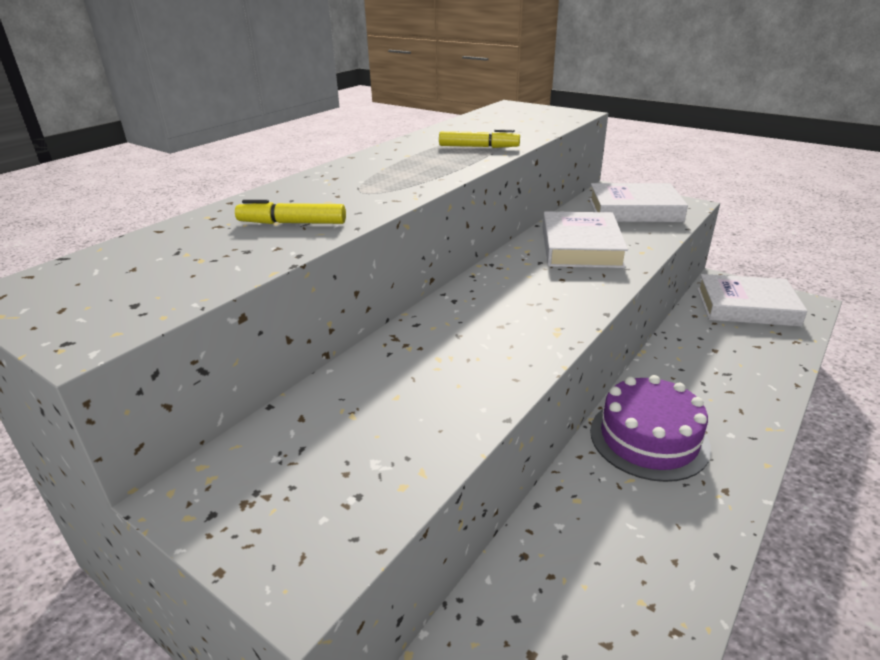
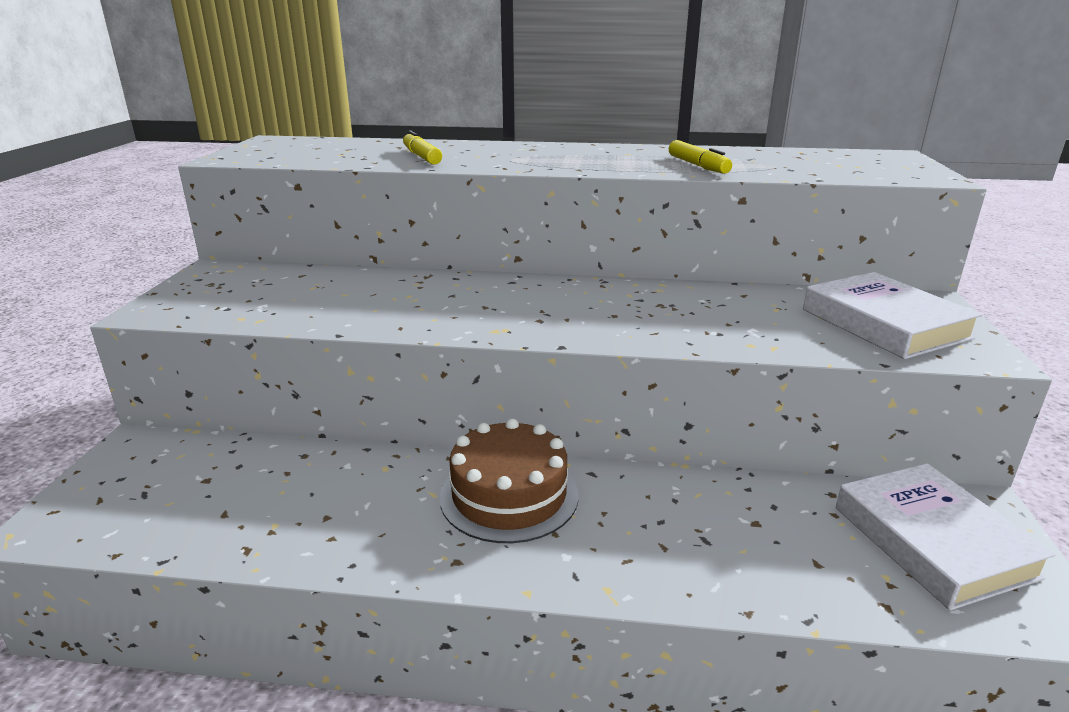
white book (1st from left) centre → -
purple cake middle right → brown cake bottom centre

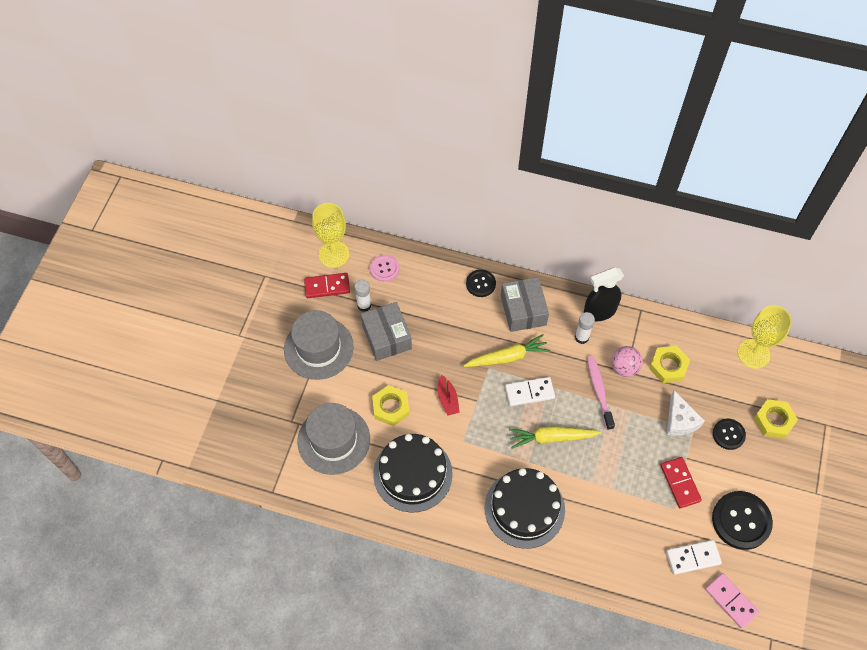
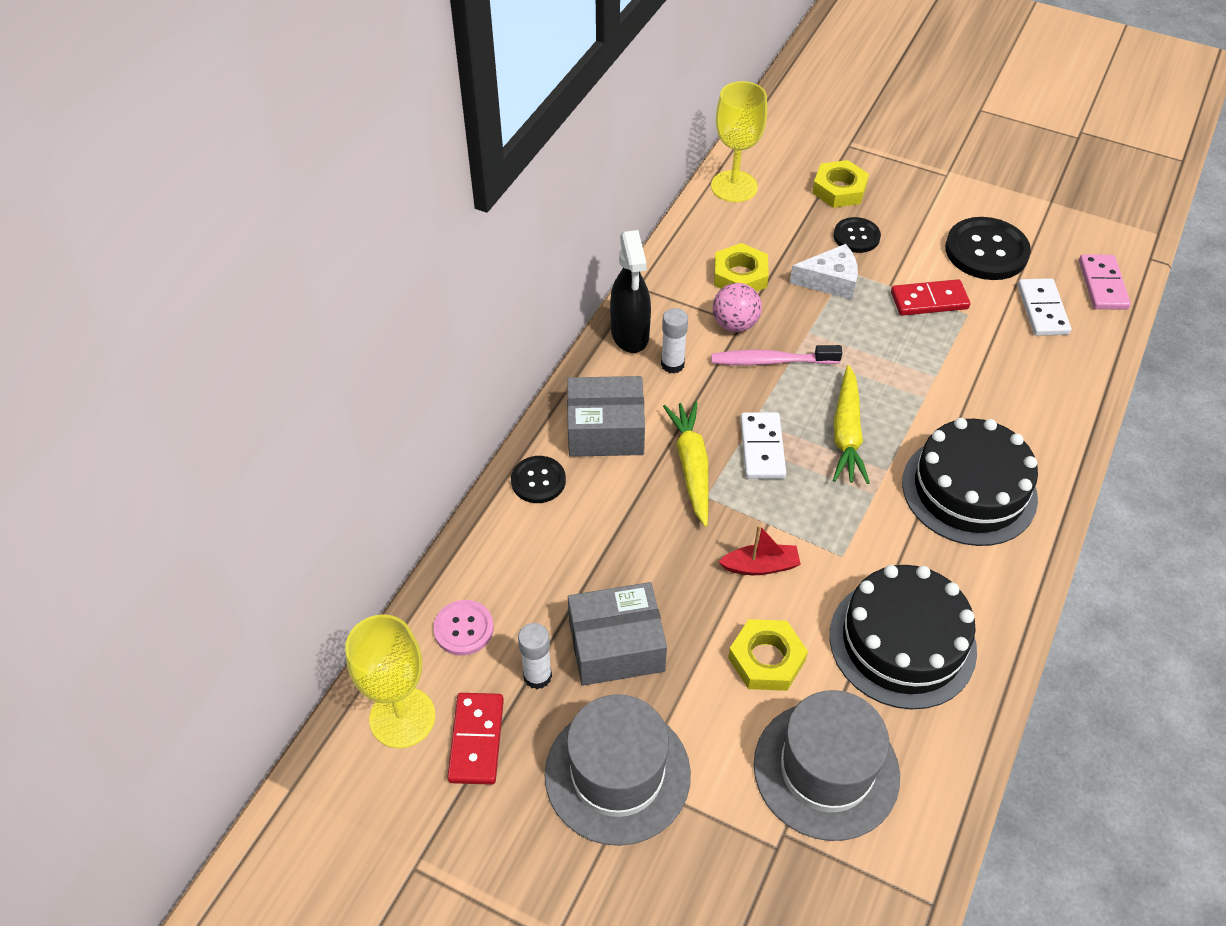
pink domino bottom right → pink domino top right, 60 degrees counterclockwise

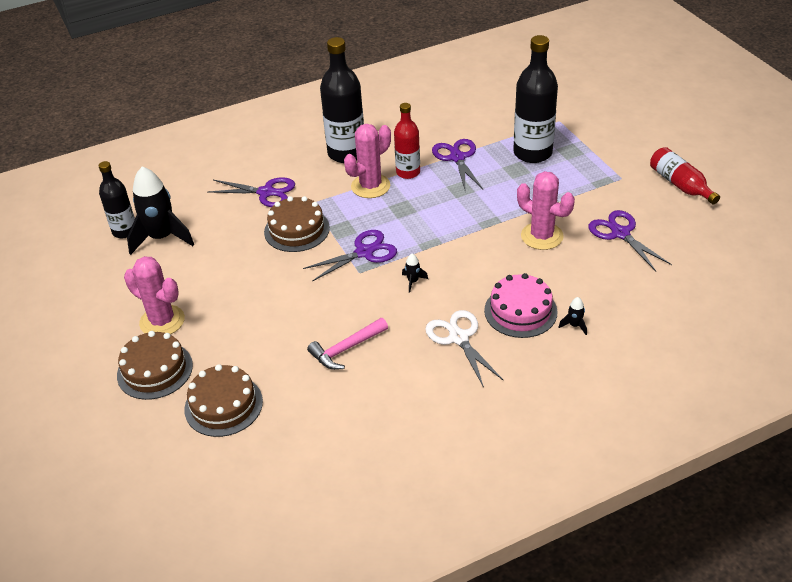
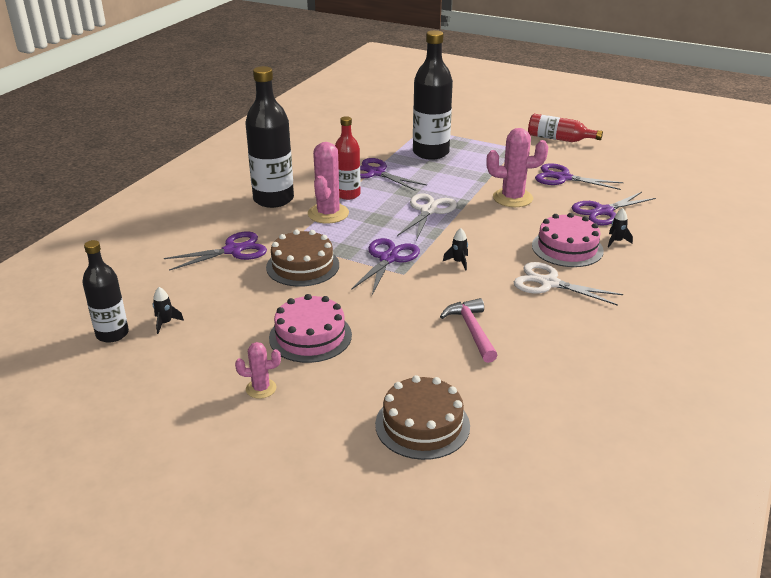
black rocket (1st from left) middle left, x0.40
pink cactus (1st from left) middle left → pink cactus (1st from left) centre, x0.54
pink hammer centre, 150 degrees clockwise
brown cake (1st from left) middle left → -
- → purple scissors (5th from left) middle right
- → white scissors (1st from left) centre
- → pink cake (1st from left) centre

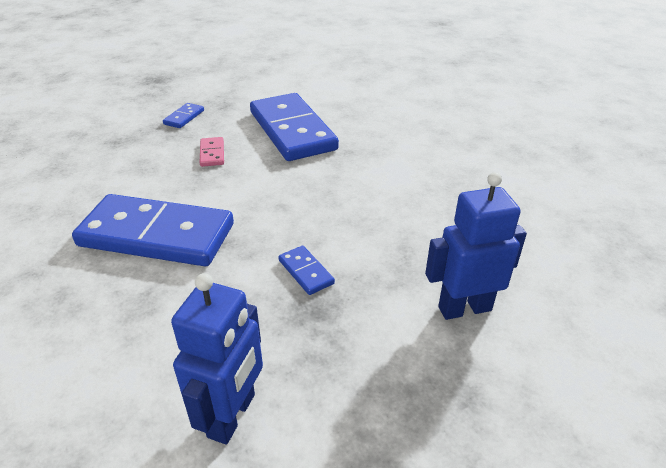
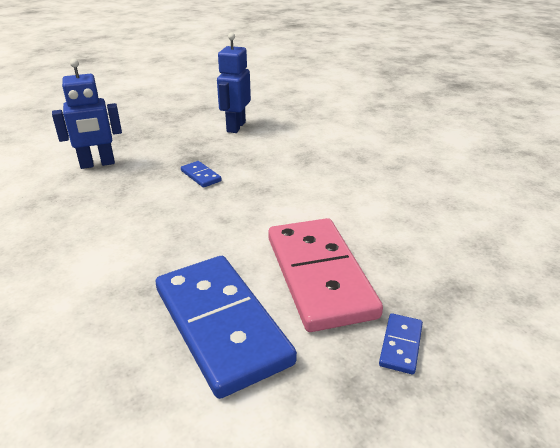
pink domino top left → pink domino centre, x2.50
blue domino (1st from left) middle left → -

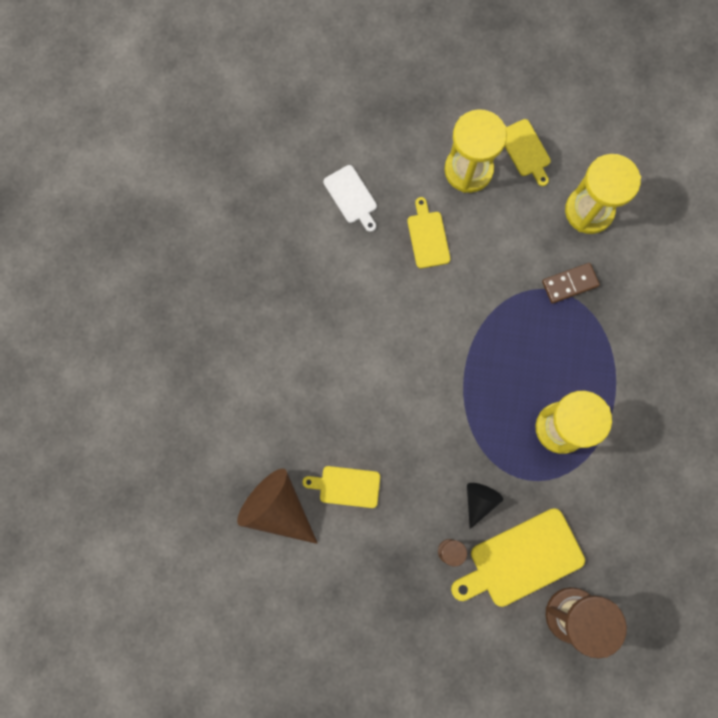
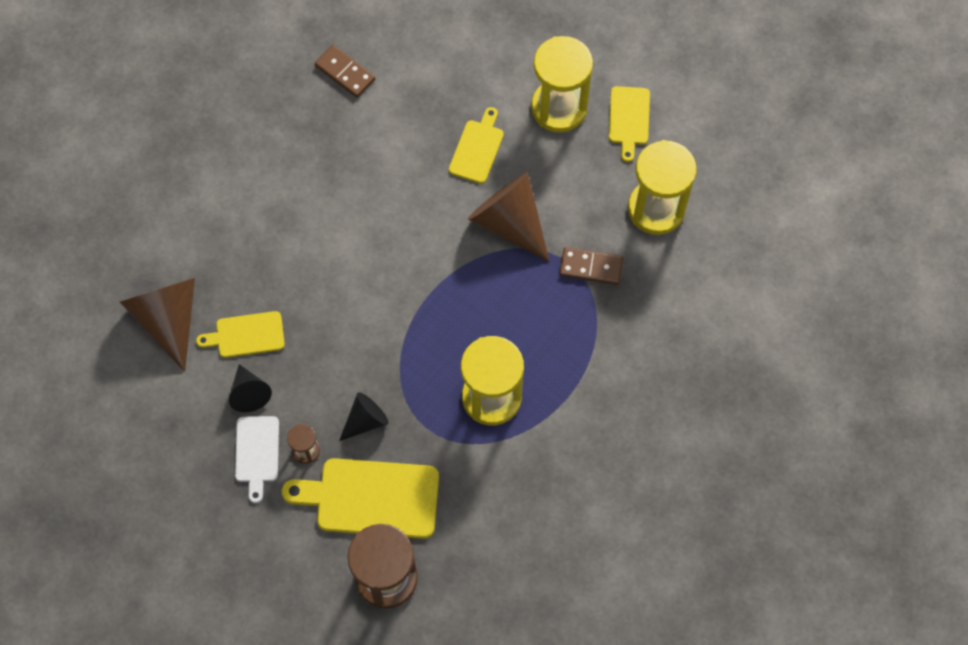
white cutting board top centre → white cutting board bottom left, move
yellow cutting board (1st from left) bottom centre → yellow cutting board (1st from left) middle left, 45 degrees counterclockwise
- → brown domino (1st from left) top centre
- → brown cone (2nd from left) centre
- → black cone (1st from left) middle left

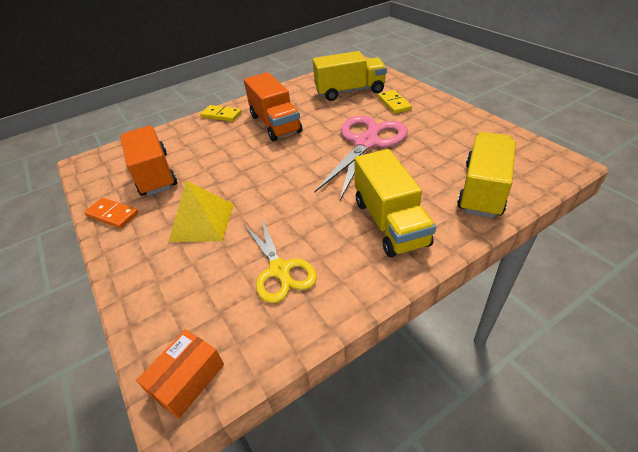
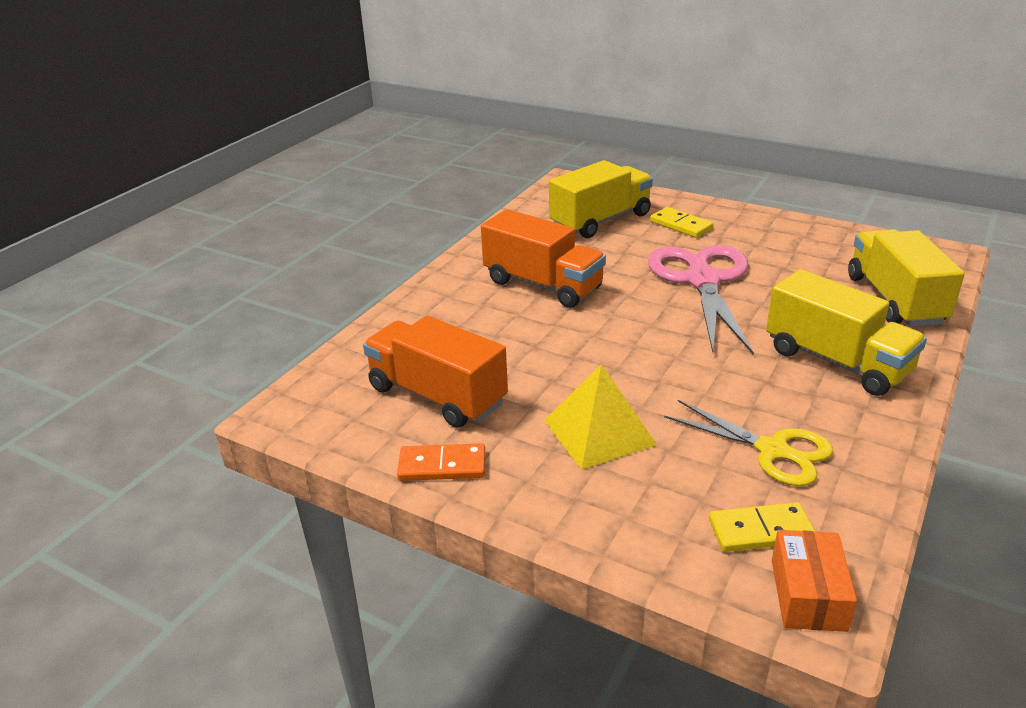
yellow domino (1st from left in the first image) top centre → yellow domino (2nd from left) bottom right, move

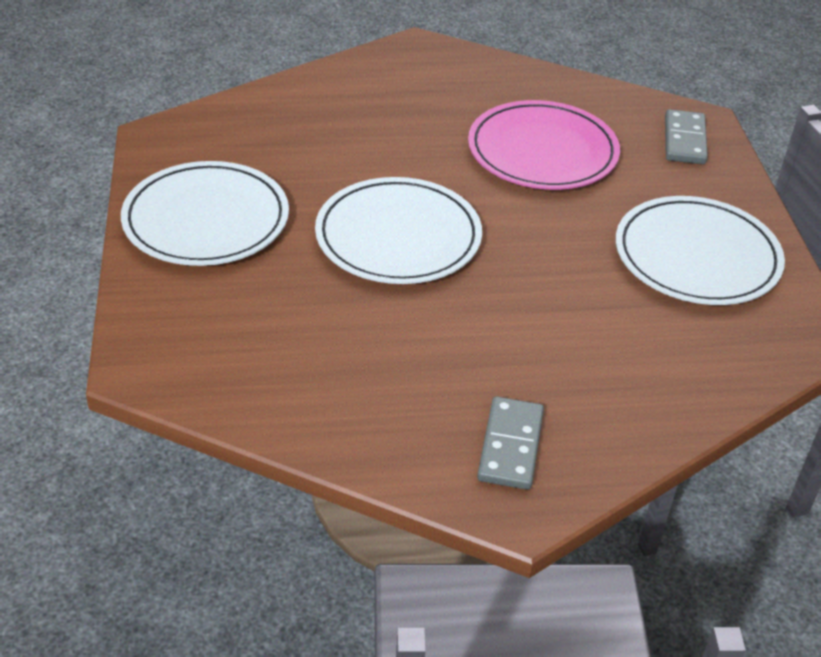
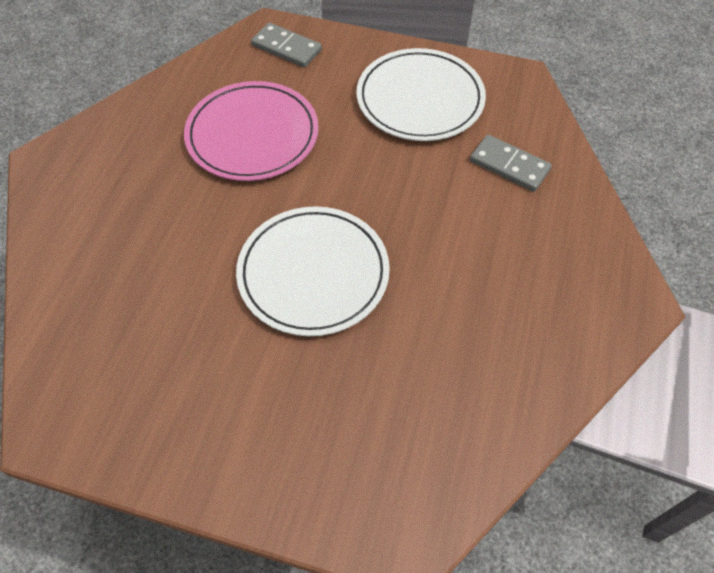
white plate (1st from left) top left → -
grey domino (1st from left in the first image) bottom centre → grey domino (2nd from left) top right, move

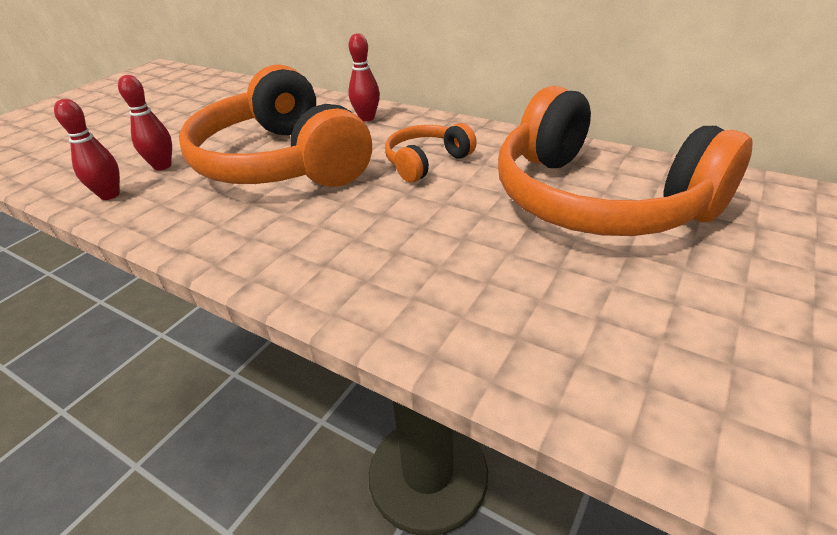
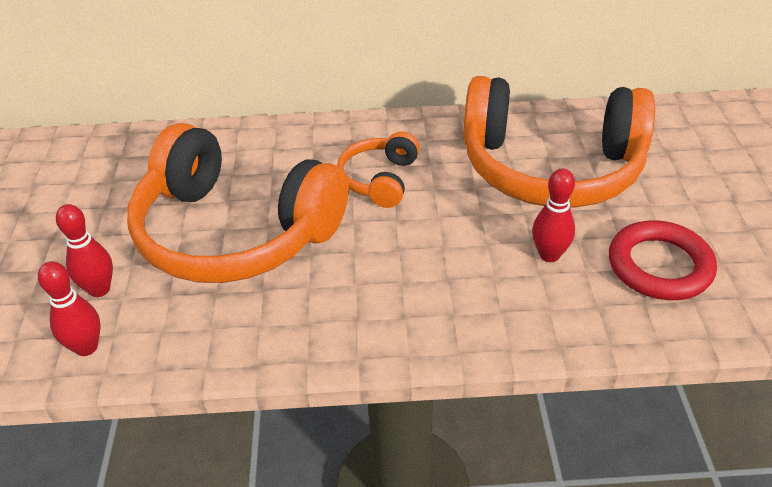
red bowling pin (3rd from left) top centre → red bowling pin (3rd from left) middle right, move
- → red ring middle right

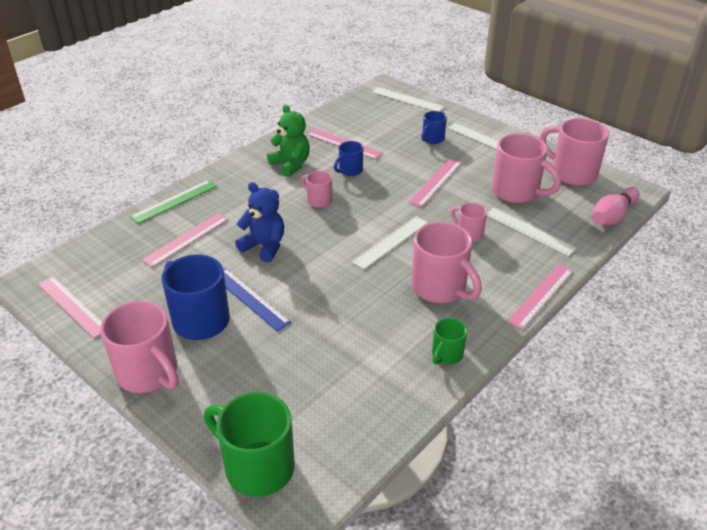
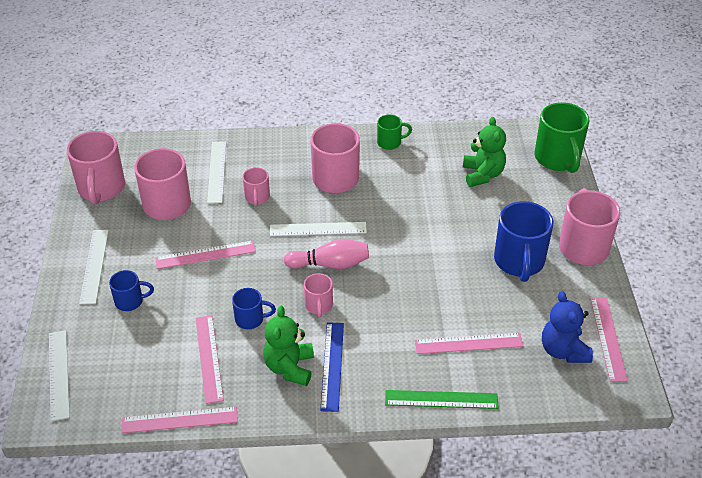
blue teddy bear centre → blue teddy bear bottom right, move
pink bowling pin middle right → pink bowling pin centre, move
pink ruler (5th from left in the first image) middle right → pink ruler (1st from left) bottom left, move
blue ruler centre → blue ruler bottom centre, move
- → green teddy bear (2nd from left) top right

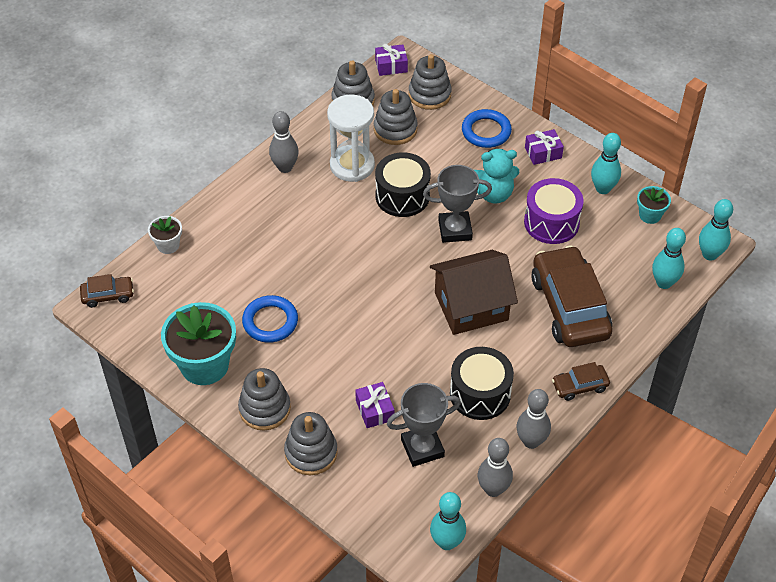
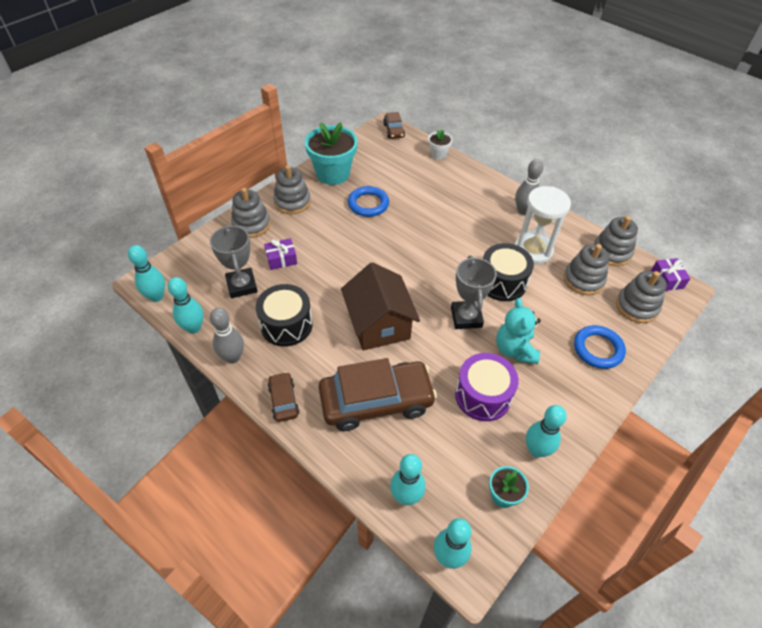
purple gift (3rd from left) top right → -
grey bowling pin (2nd from left) bottom centre → turquoise bowling pin (2nd from left) middle left

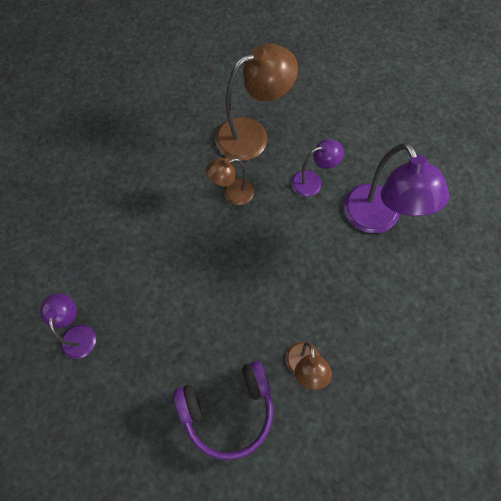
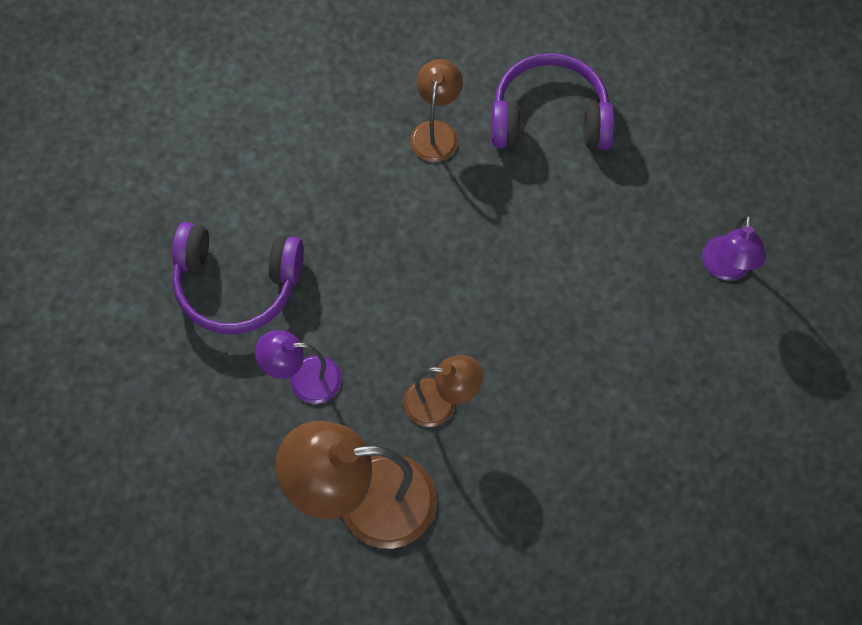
purple lamp (3rd from left) middle right → purple headphones (1st from left) middle left

